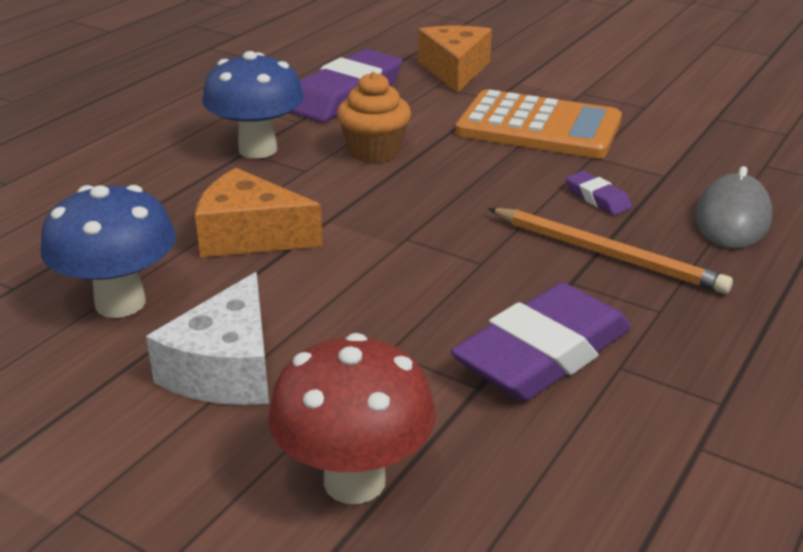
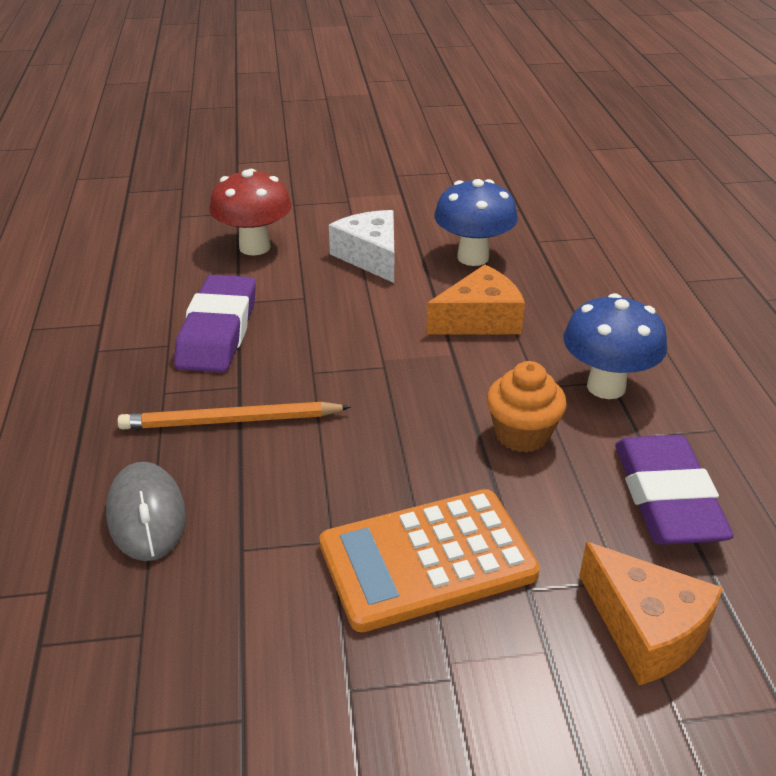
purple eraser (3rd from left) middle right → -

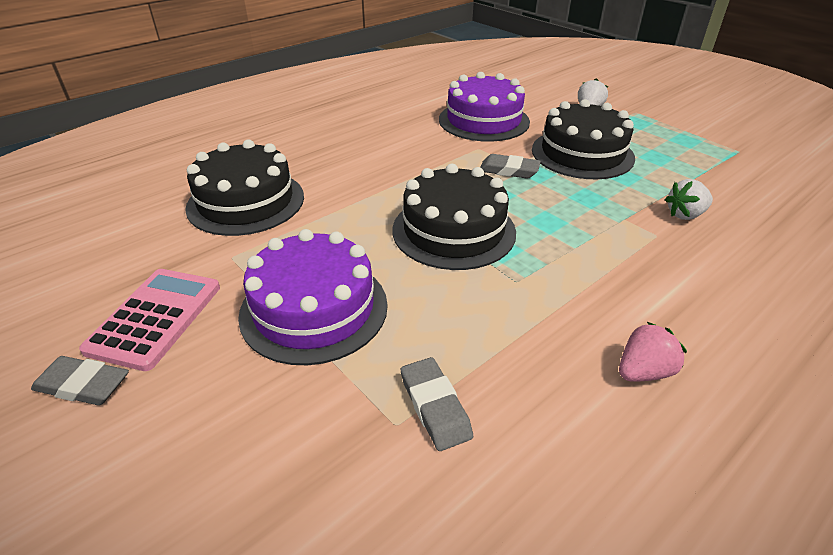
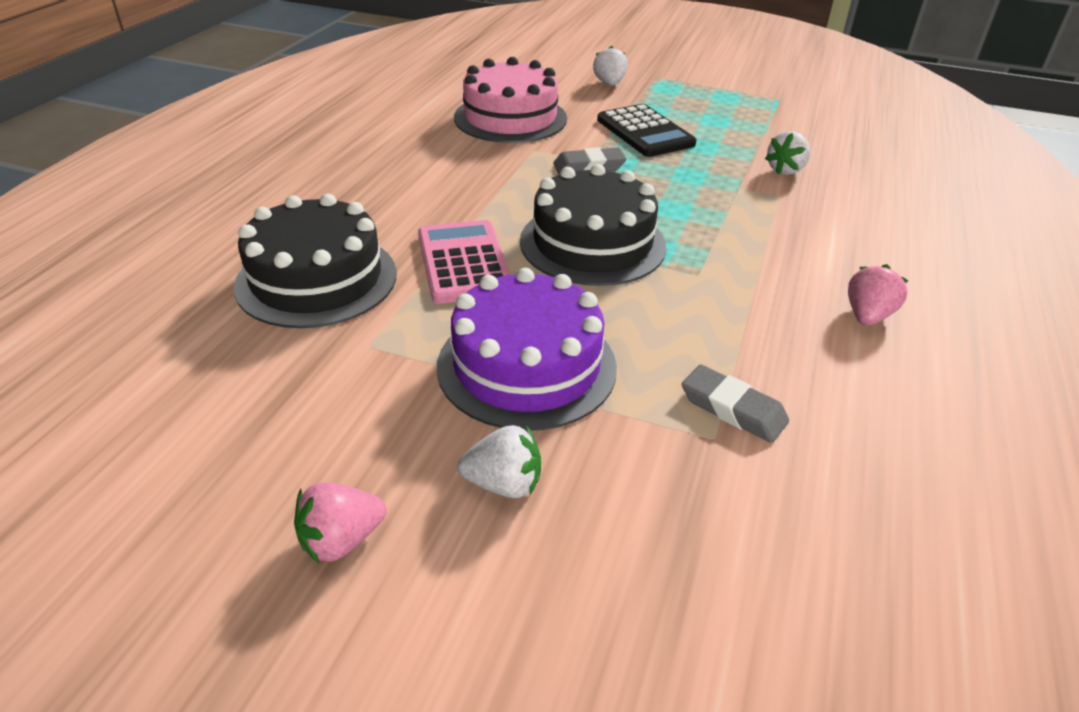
purple cake (2nd from left) top centre → pink cake top centre
black cake (3rd from left) top right → black calculator top centre
pink calculator middle left → pink calculator centre, move
grey eraser (1st from left) bottom left → pink strawberry (1st from left) bottom left
- → white strawberry (1st from left) centre

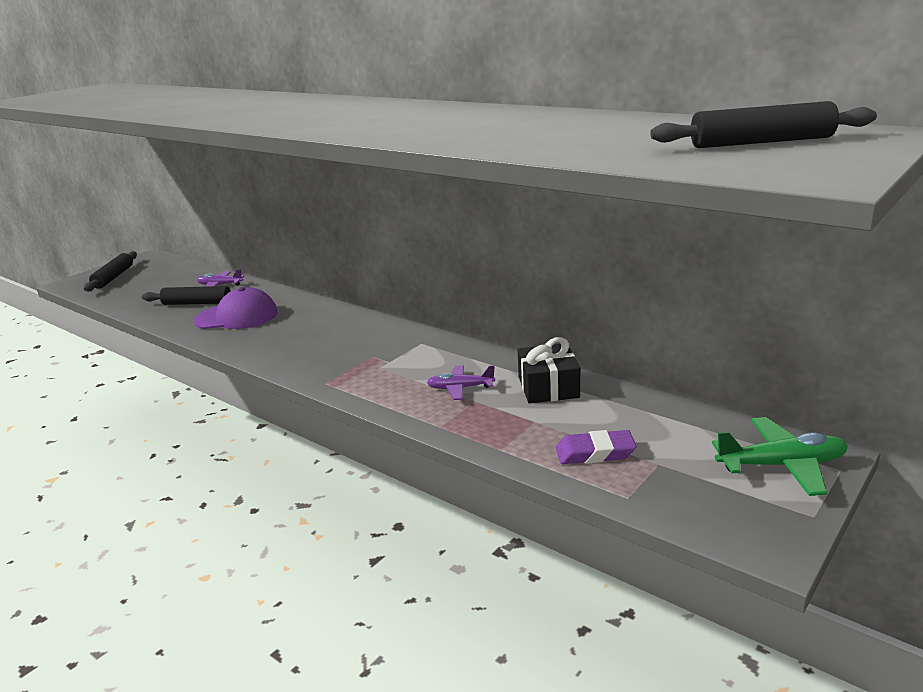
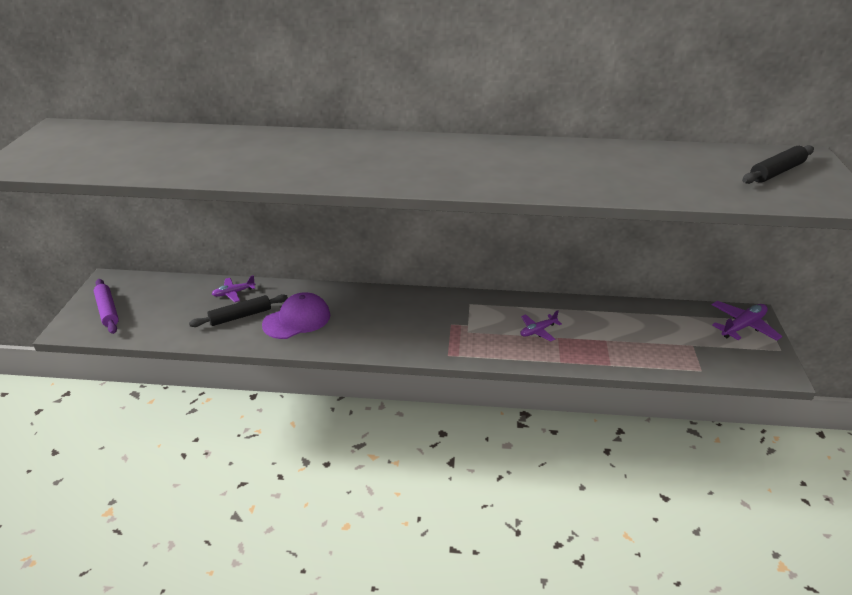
black rolling pin (1st from left) middle left → purple rolling pin middle left
black gift centre → -
green plane middle right → purple plane (3rd from left) middle right
purple eraser centre → -

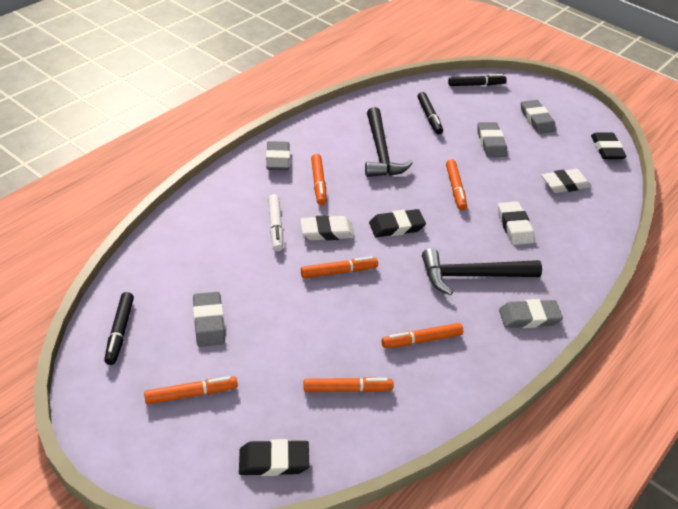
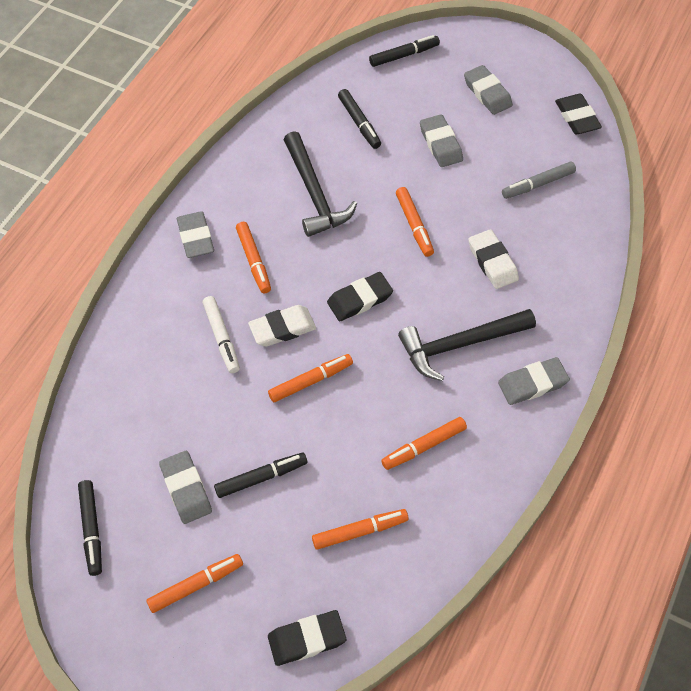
white eraser (3rd from left) middle right → grey marker top right
- → black marker (2nd from left) bottom centre

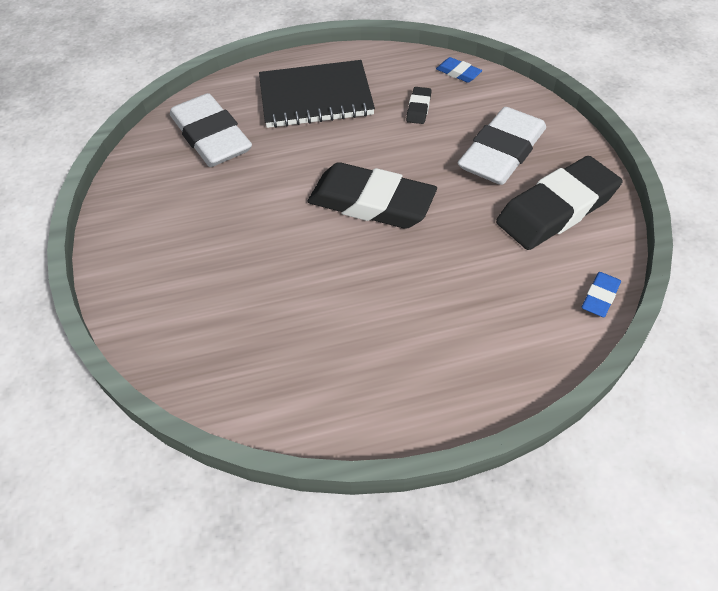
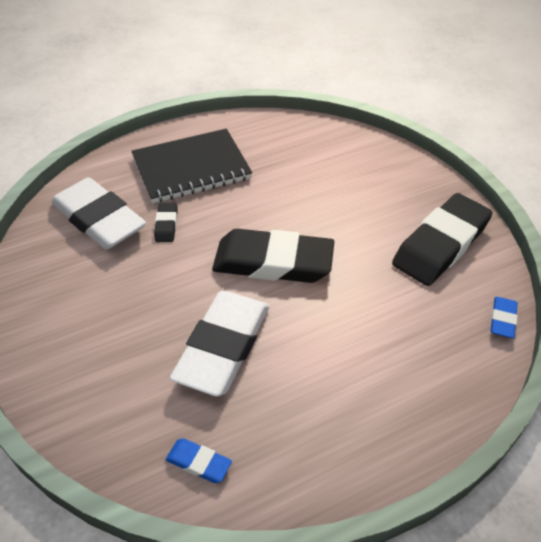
blue eraser (1st from left) top centre → blue eraser (1st from left) bottom centre, move
black eraser (2nd from left in the first image) top centre → black eraser (1st from left) middle left, move
white eraser (2nd from left) top right → white eraser (2nd from left) centre, move

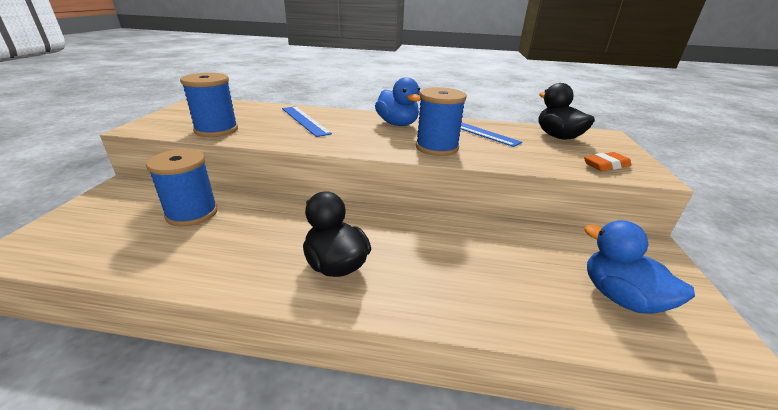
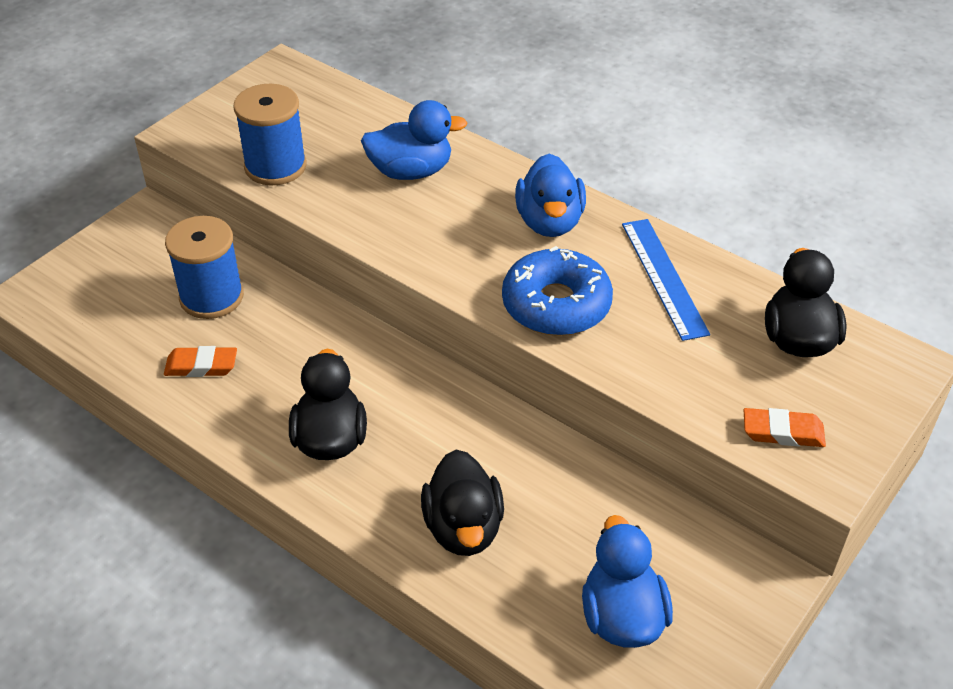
blue spool (3rd from left) top centre → blue donut centre
blue ruler (1st from left) top centre → blue duck (1st from left) top centre
- → orange eraser (1st from left) middle left
- → black duck (2nd from left) bottom centre

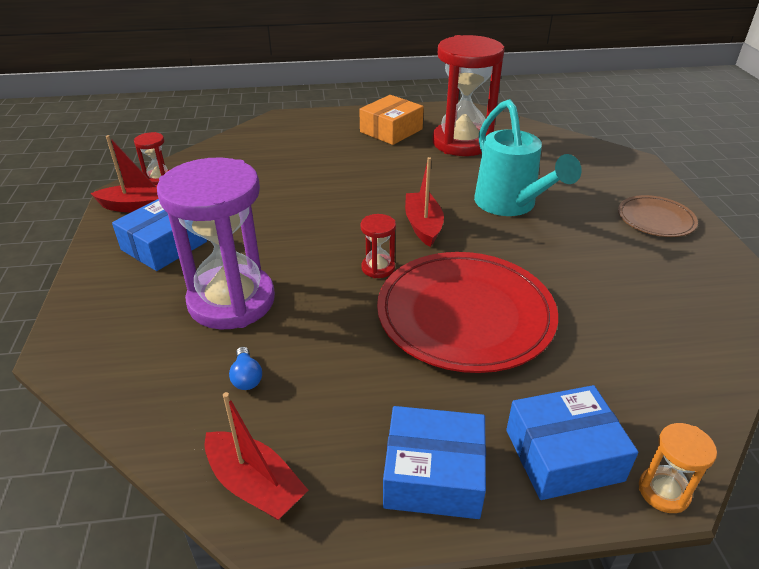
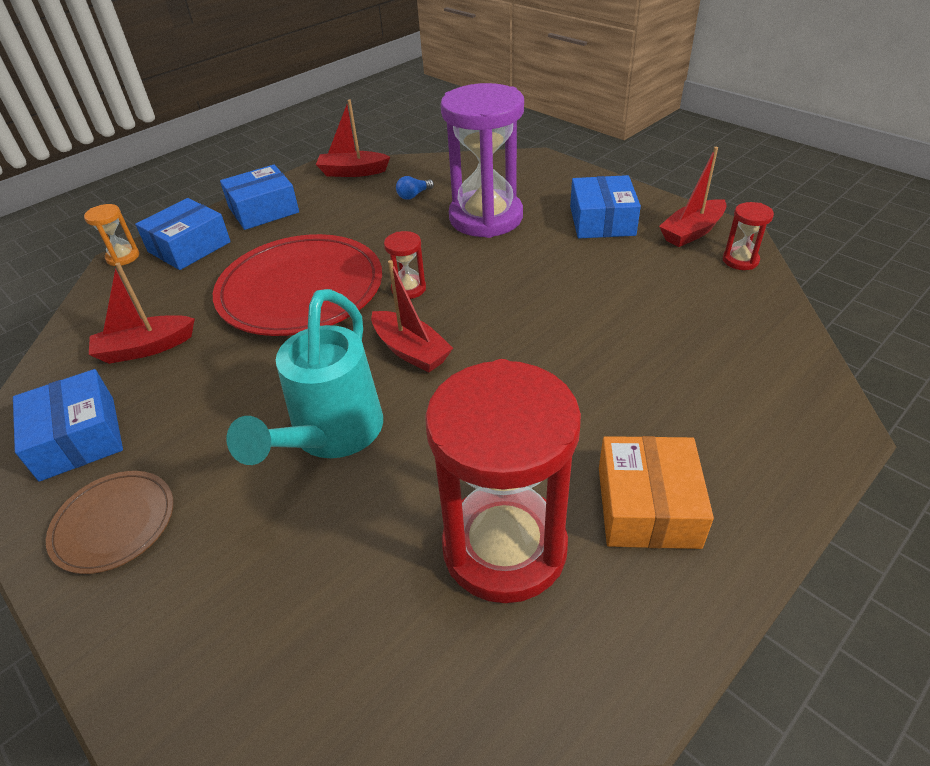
turquoise watering can top right → turquoise watering can middle left, 105 degrees counterclockwise
blue light bulb middle left → blue light bulb top centre, 75 degrees counterclockwise
- → red boat (1st from left) middle left
- → blue box (1st from left) middle left

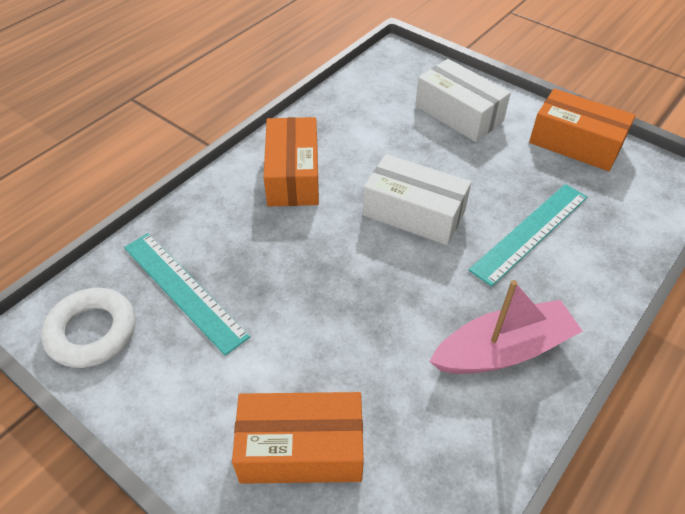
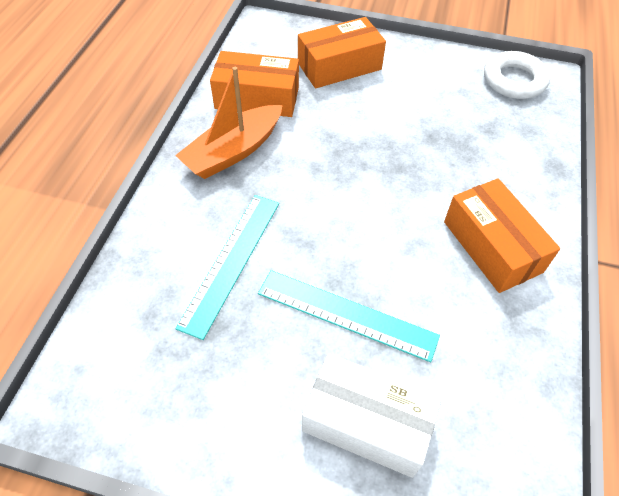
orange box (3rd from left in the first image) top right → orange box (1st from left) top centre, move
white box (1st from left) centre → -
turquoise ruler (1st from left in the first image) middle left → turquoise ruler (2nd from left) centre, move
pink boat middle right → orange boat top centre

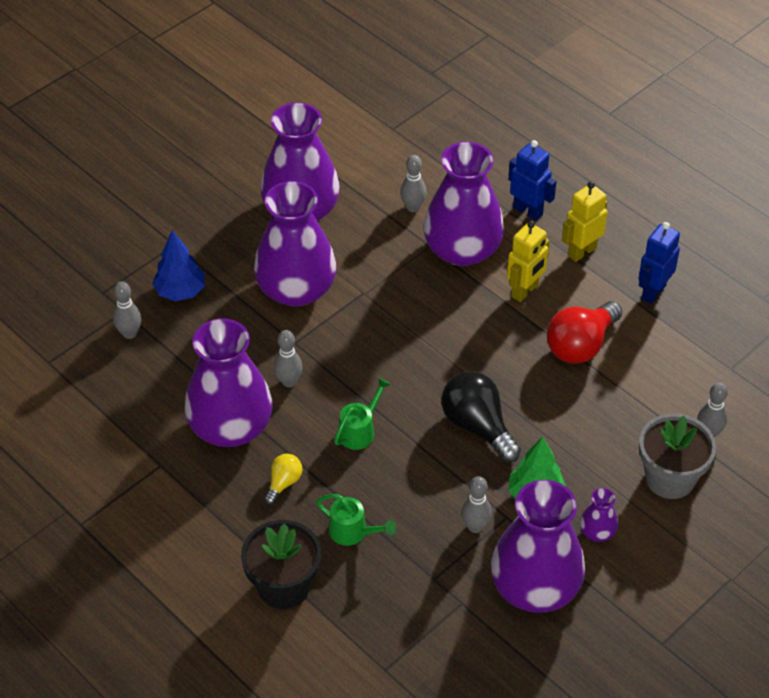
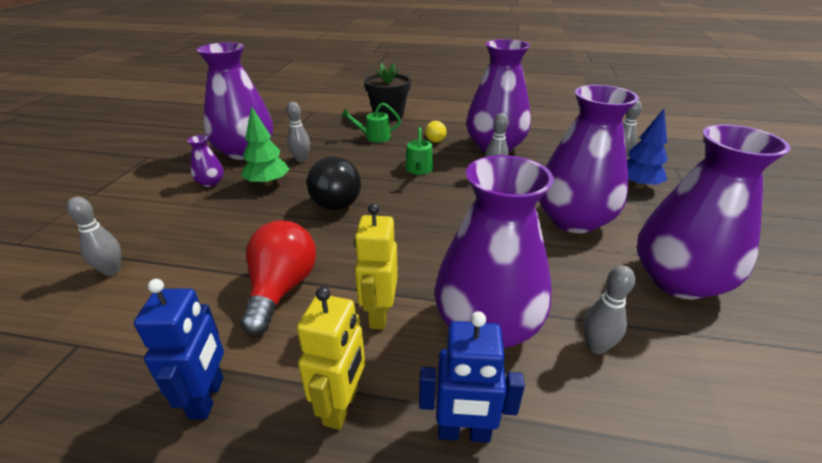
black light bulb centre, 75 degrees clockwise
grey flower pot middle right → -

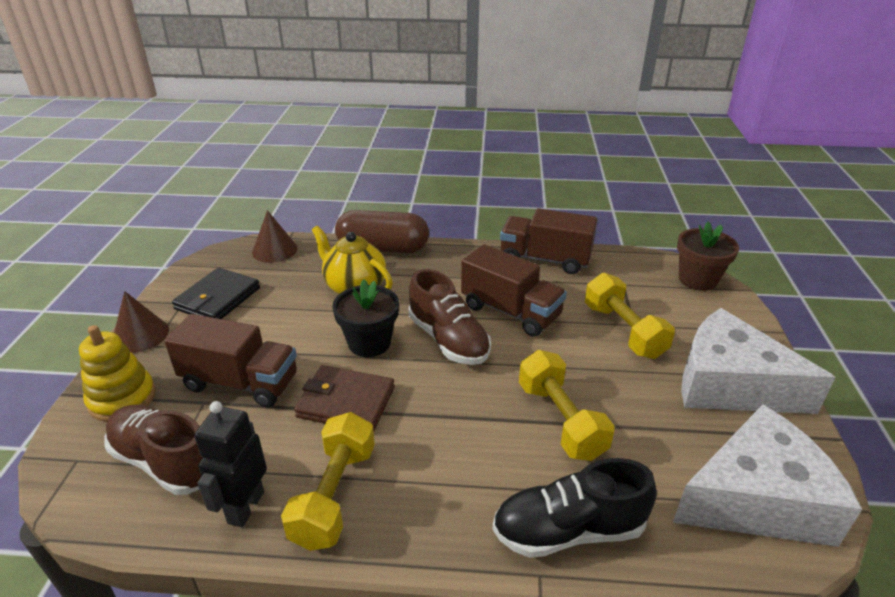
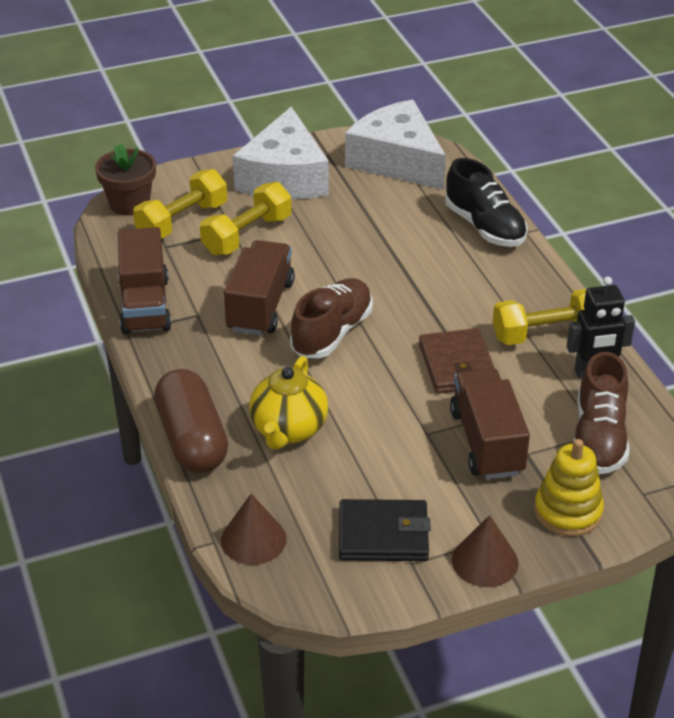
black flower pot centre → -
yellow dumbbell (2nd from left in the first image) bottom centre → yellow dumbbell (1st from left) top left, move

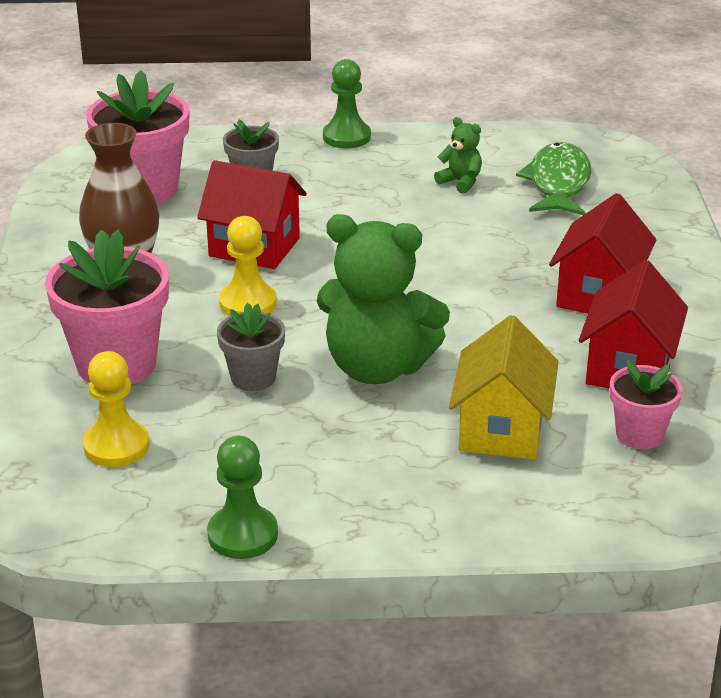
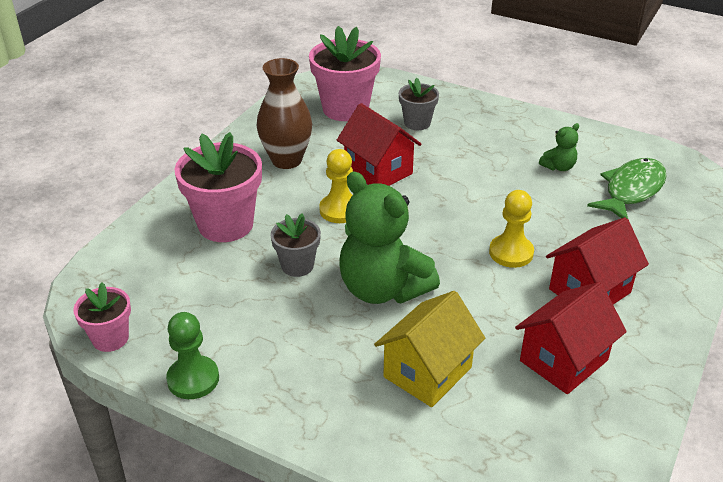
green pawn (2nd from left) top centre → -
green teddy bear (2nd from left) top centre → green teddy bear (2nd from left) top right, 75 degrees clockwise
yellow pawn (1st from left in the first image) middle left → yellow pawn (2nd from left) middle right, move
pink flower pot (3rd from left in the first image) middle right → pink flower pot (1st from left) middle left, move

